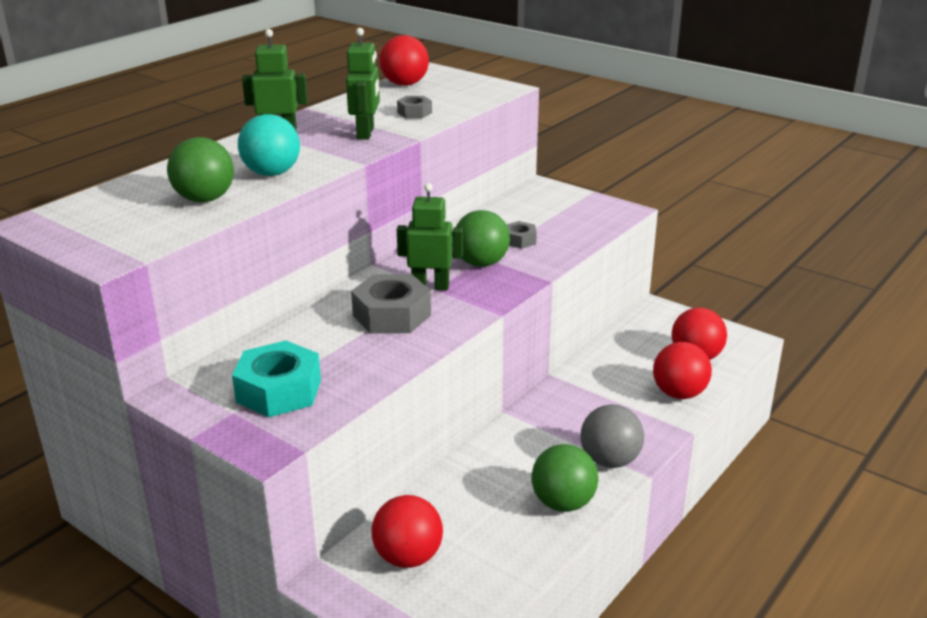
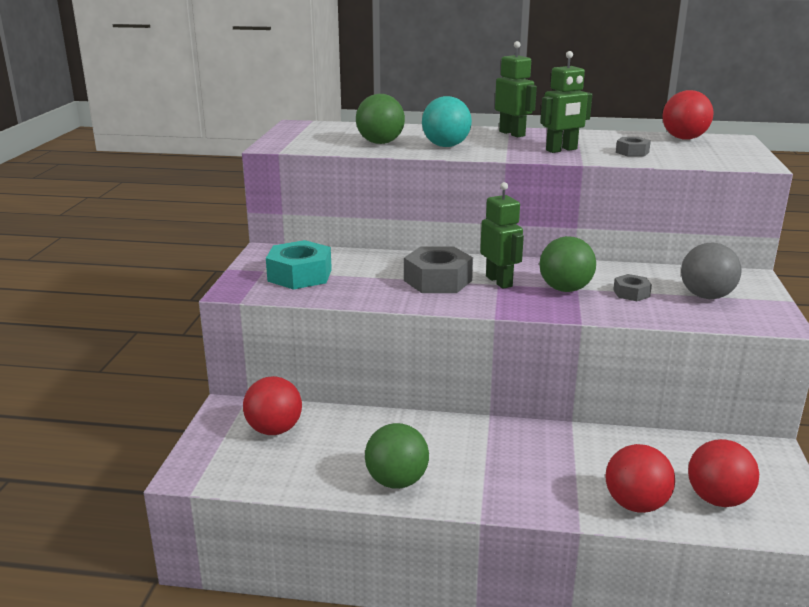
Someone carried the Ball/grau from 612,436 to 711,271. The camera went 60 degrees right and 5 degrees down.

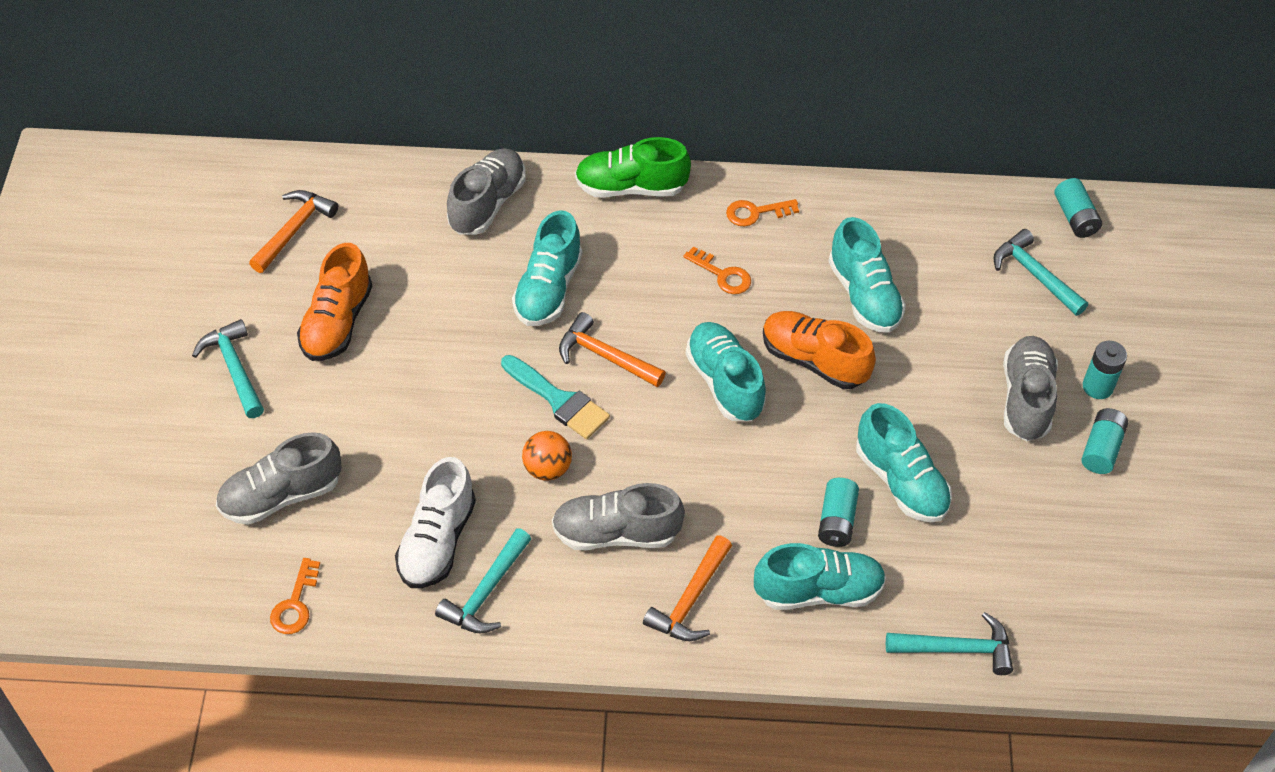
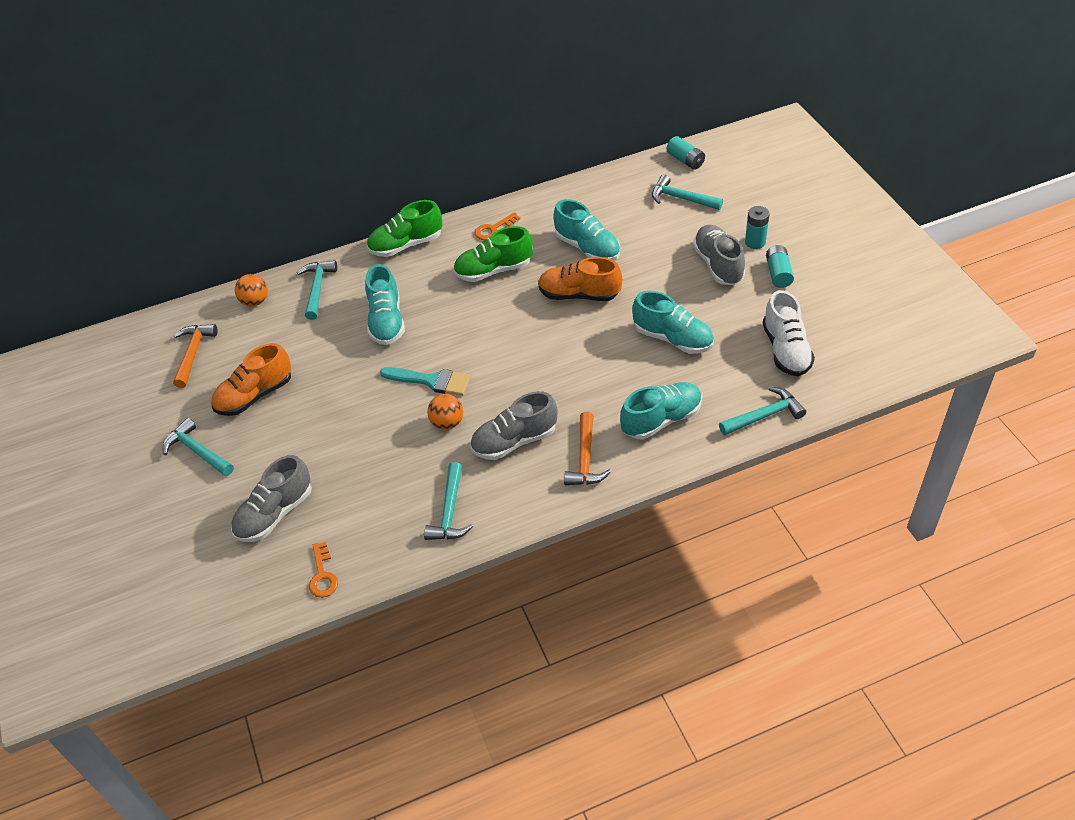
Someone rotated the Schuh/orange at 334,302 by 60 degrees clockwise. Someone carried the Schuh/weiß from 435,522 to 789,333. Someone swapped the Schuh/grau at 486,191 for the Hammer/türkis at 317,290. Someone took away the Hammer/orange at 612,349. Someone swapped the Schlüssel/orange at 717,270 for the Schuh/grün at 493,254. Someone took away the Schuh/türkis at 726,371. Someone took away the Batterie/türkis at 838,512. Someone put down the Ball/orange at 251,290. The camera went 20 degrees left and 5 degrees down.

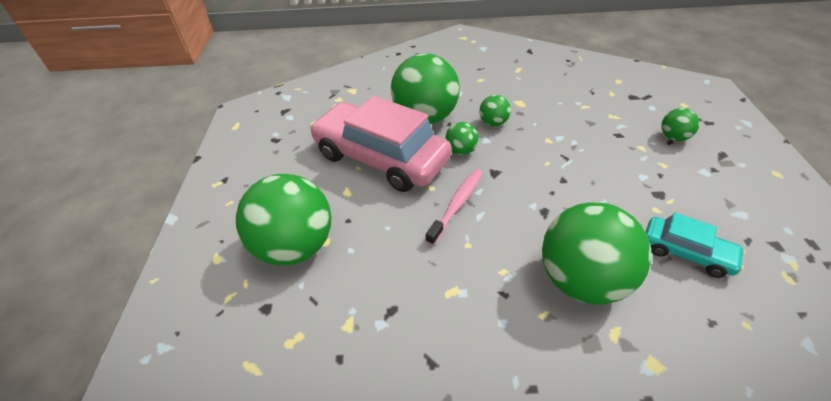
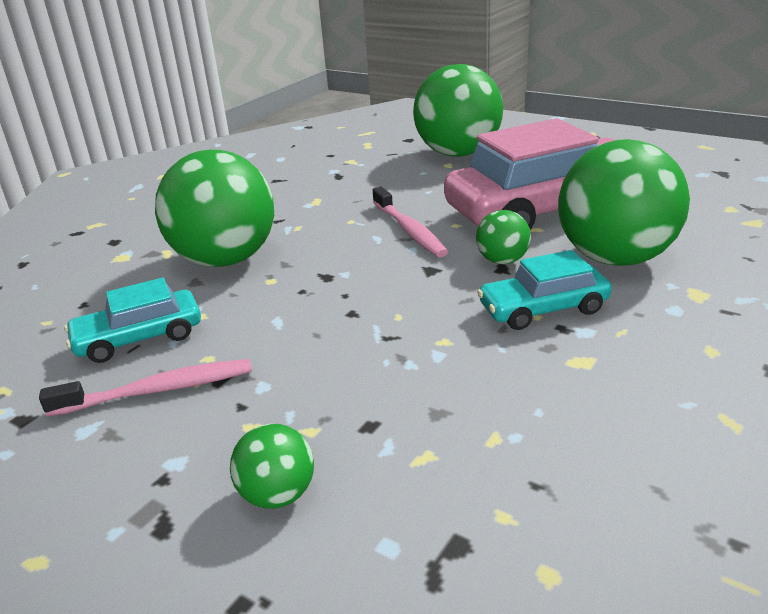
Someone swapped the Ball/grün at 495,110 for the Auto/türkis at 544,290. Someone put down the Zahnbürste/rosa at 145,388. The camera went 125 degrees right and 15 degrees down.

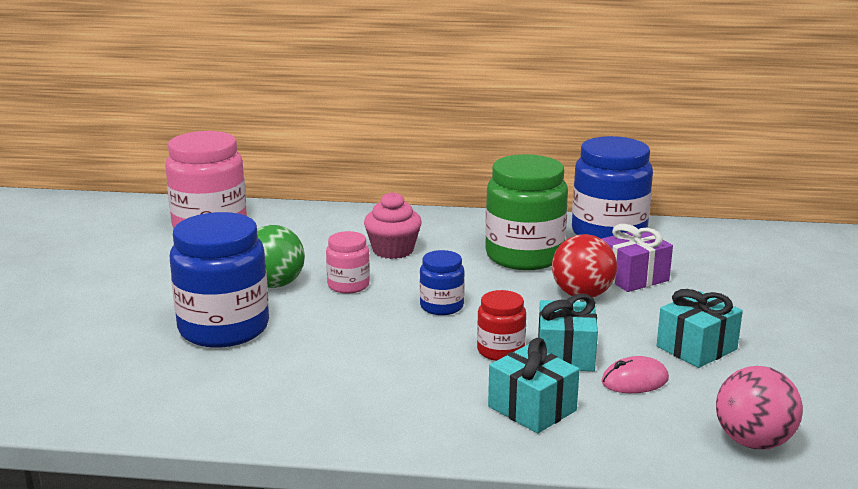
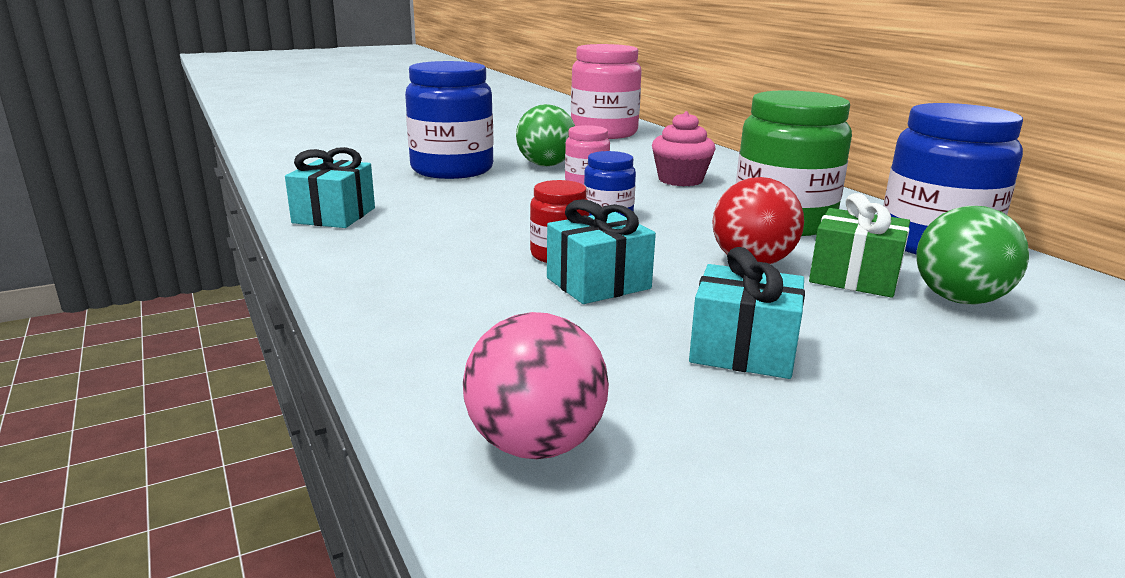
Someone carried the Geschenk/türkis from 534,385 to 330,187. Someone repainted the Geschenk/lila at 637,258, which became the Geschenk/grün at 859,245. Someone took away the Computermaus/rosa at 635,374. Someone put down the Ball/grün at 972,255. The camera went 55 degrees right and 0 degrees up.

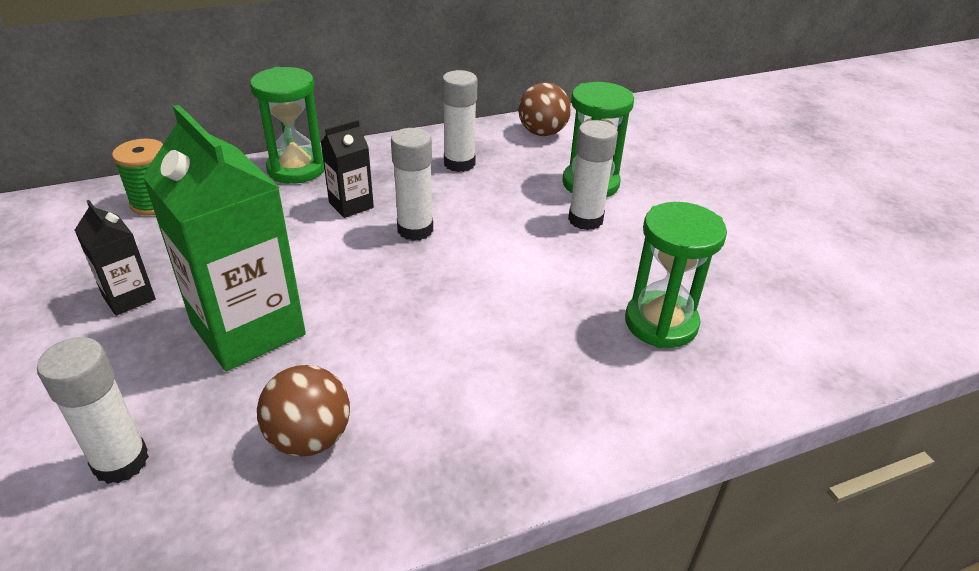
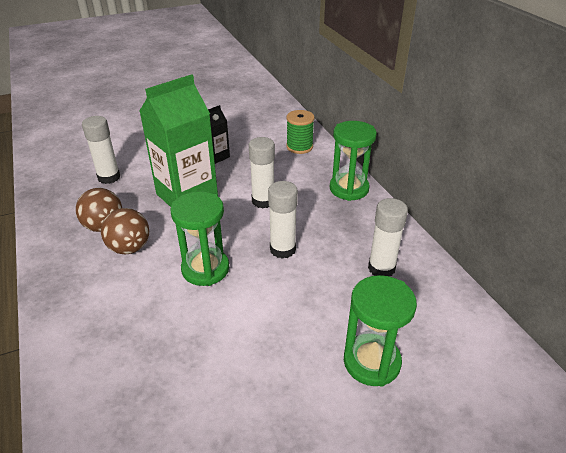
Someone took away the Getränkekarton/schwarz at 347,169. Someone carried the Ball/braun from 544,109 to 125,231. Someone carried the Klebestift/weiß from 593,175 to 262,172. Someone carried the Sanduhr/grün from 676,275 to 200,238. The camera went 90 degrees right and 0 degrees up.

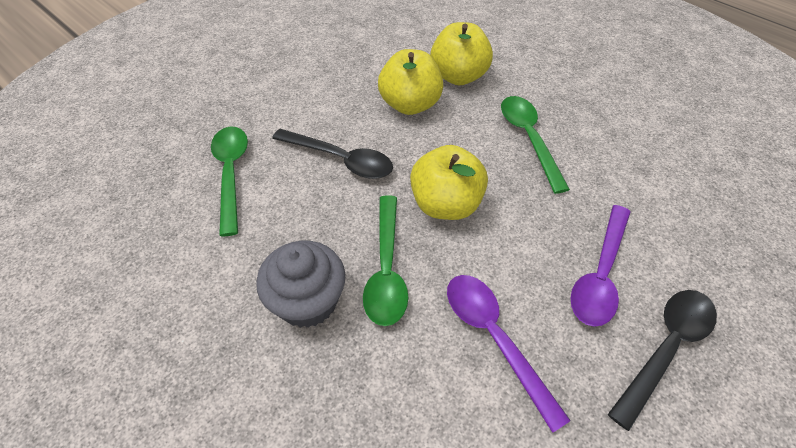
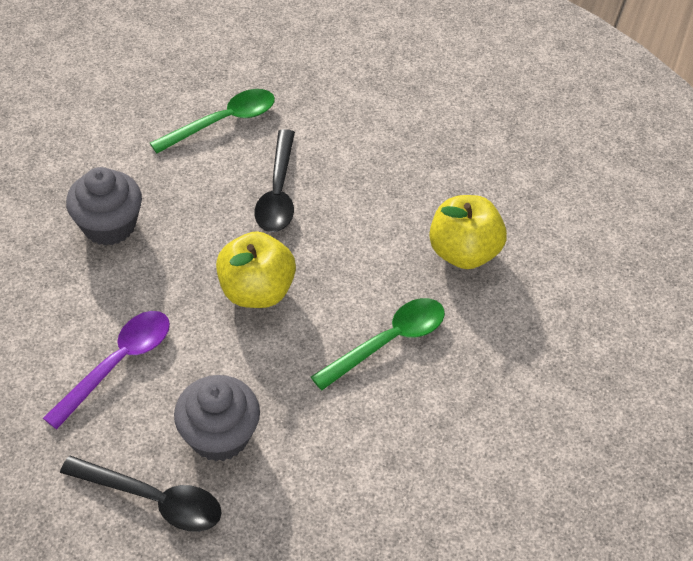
Someone took away the Löffel/grün at 385,260. Someone took away the Apfel/gelb at 410,82. Someone swapped the Löffel/lila at 601,266 for the Muffin/grau at 217,418. The camera went 65 degrees right and 0 degrees up.

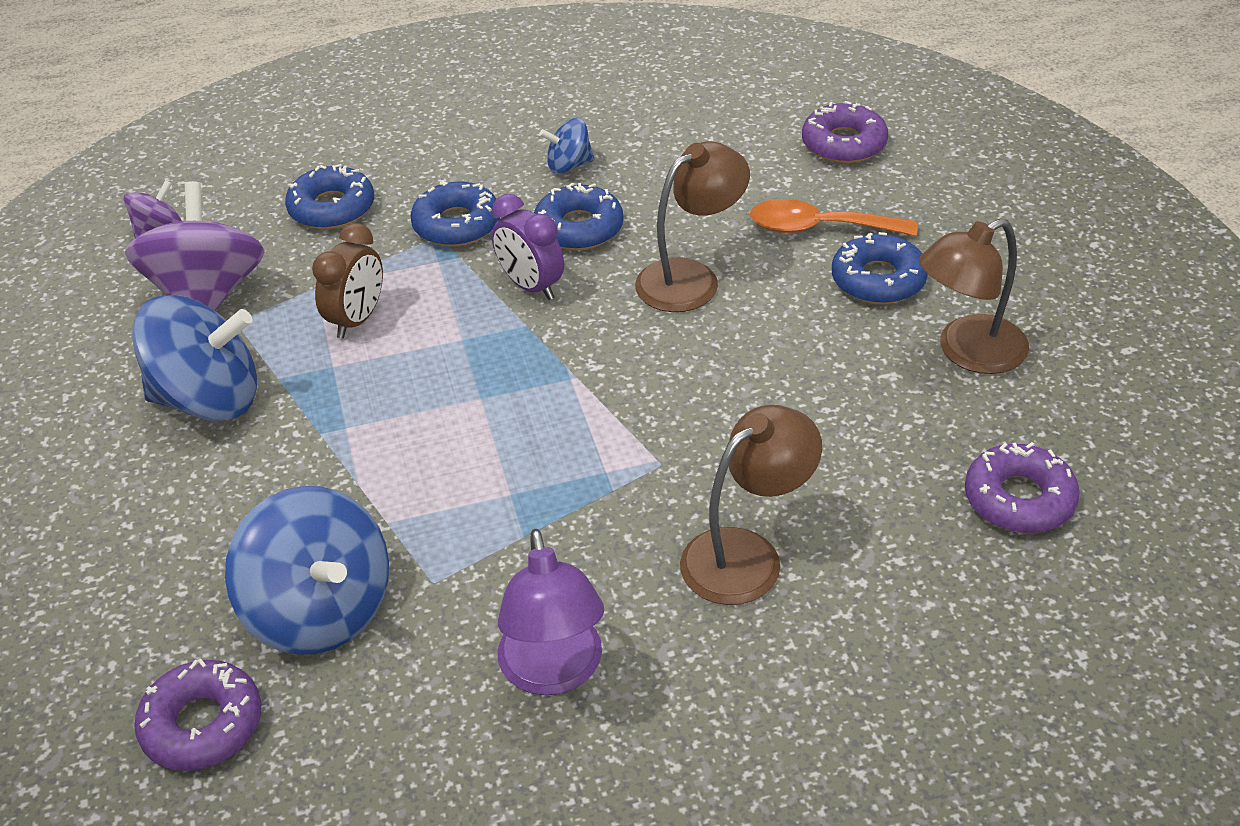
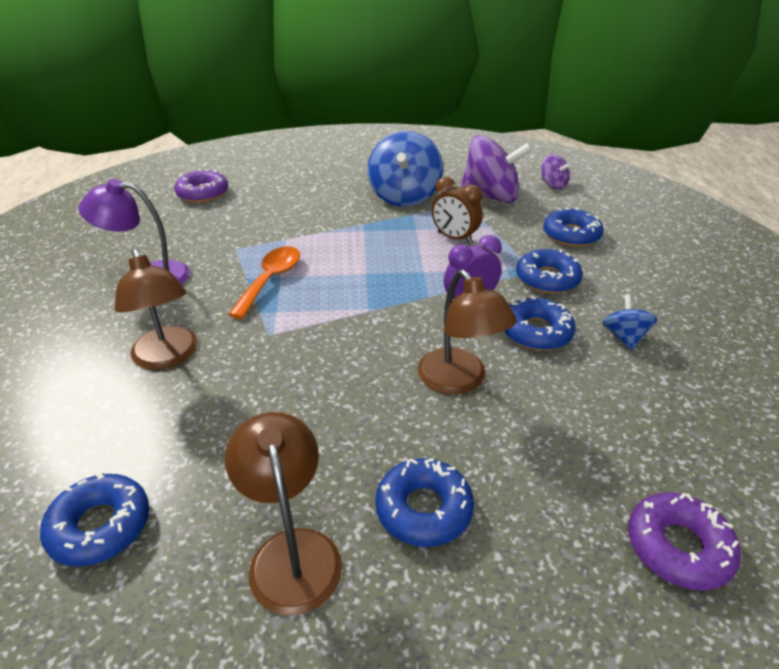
Someone took away the Kreisel/blau at 307,570. Someone carried the Löffel/orange from 833,217 to 264,282. Someone repainted the Donut/lila at 1022,487, which became the Donut/blau at 94,519. The camera went 100 degrees right and 5 degrees down.

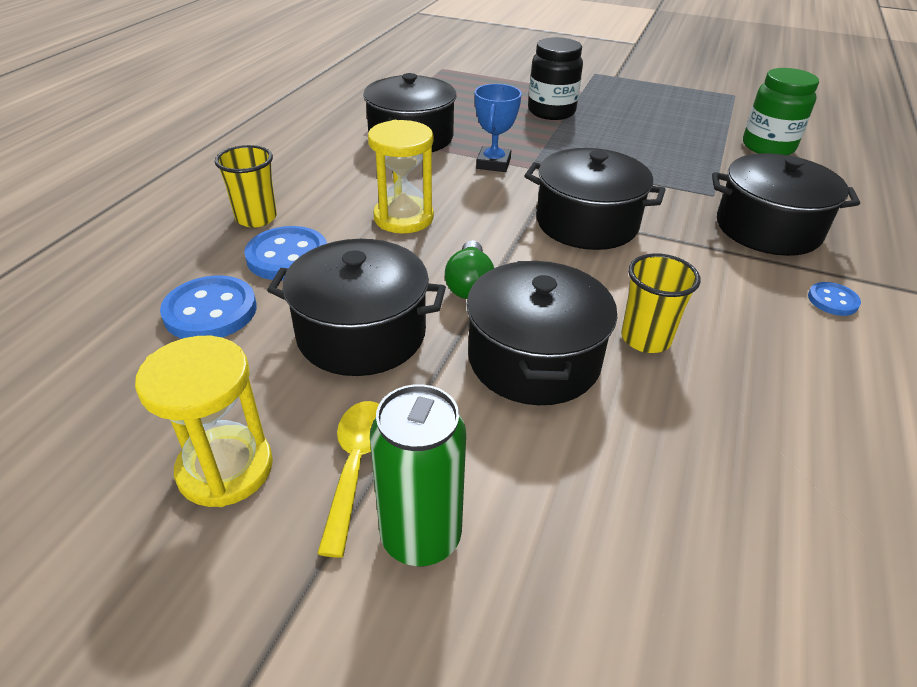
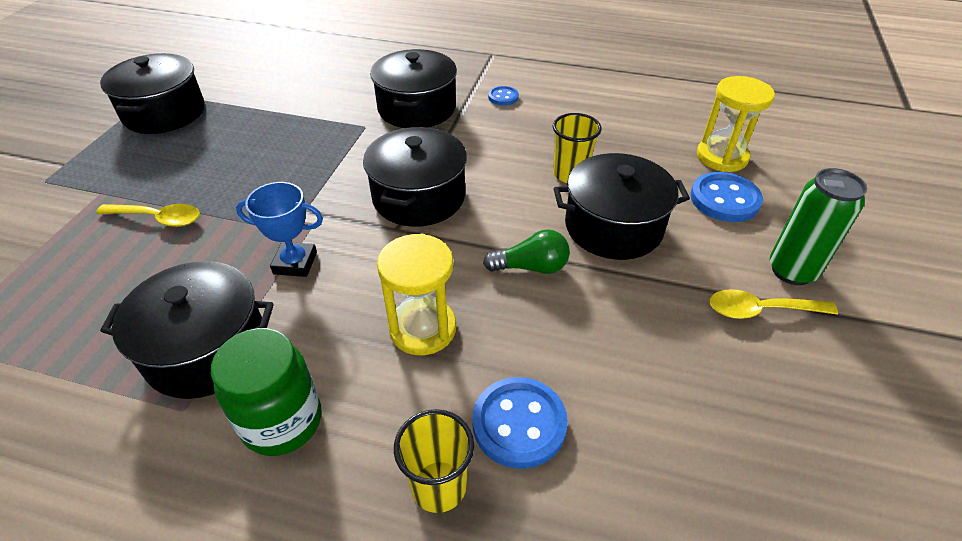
Someone carried the Sanduhr/gelb from 204,421 to 736,124. Someone carried the Knopf/blau from 208,307 to 726,197. Someone carried the Kochtopf/schwarz from 356,307 to 152,93. Someone swapped the Einmachglas/schwarz at 555,78 for the Löffel/gelb at 148,215. Someone carried the Einmachglas/grün from 781,111 to 266,392. The camera went 95 degrees left and 5 degrees up.

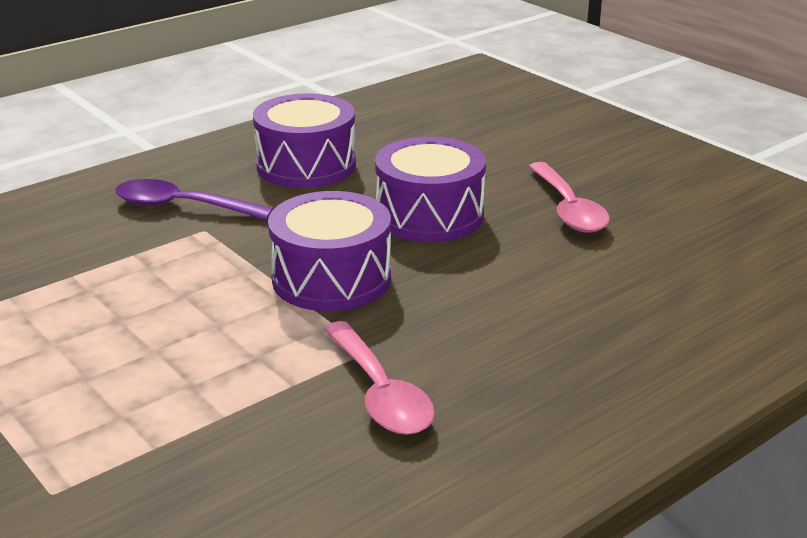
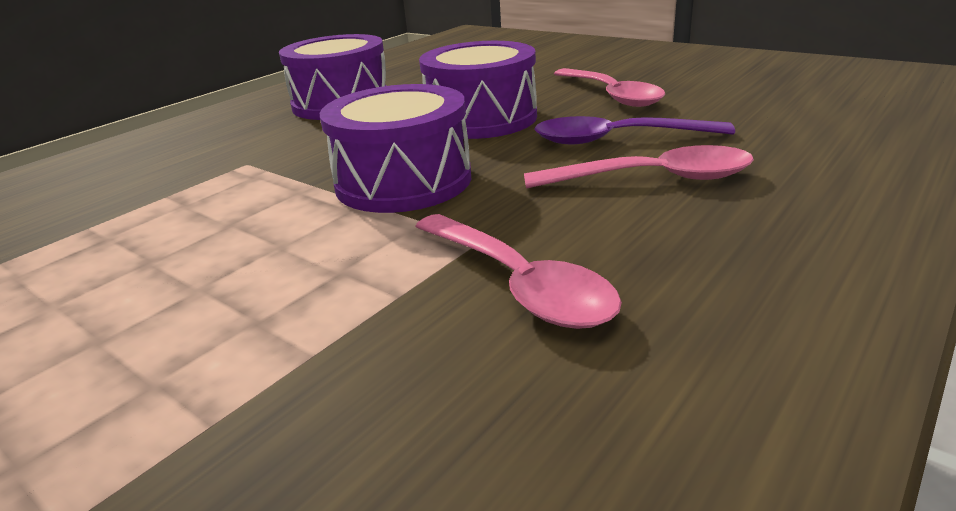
Someone carried the Löffel/lila from 194,199 to 635,130. Someone put down the Löffel/rosa at 639,167. The camera went 10 degrees left and 0 degrees up.

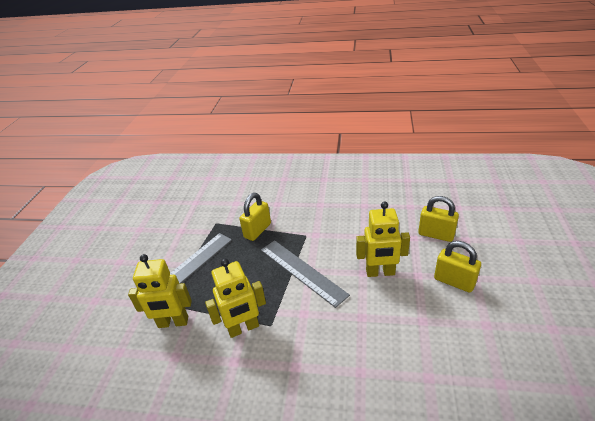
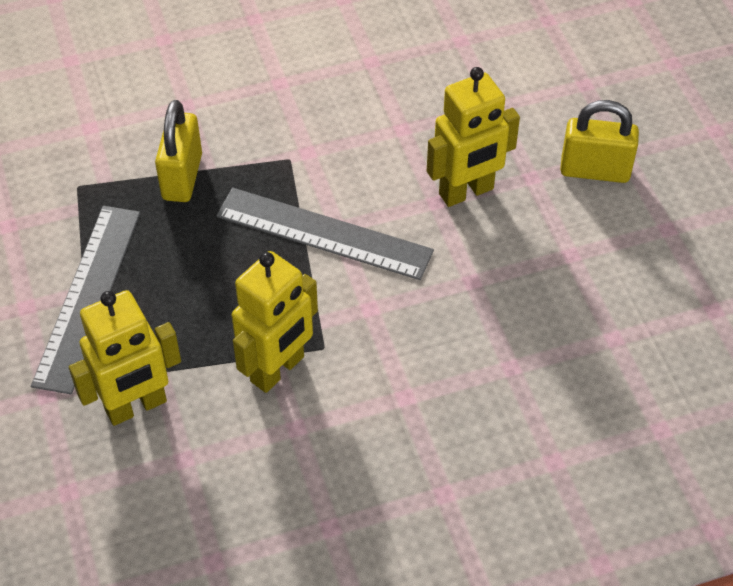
Someone took away the Vorhängeschloss/gelb at 438,219. The camera went 30 degrees left and 15 degrees up.

